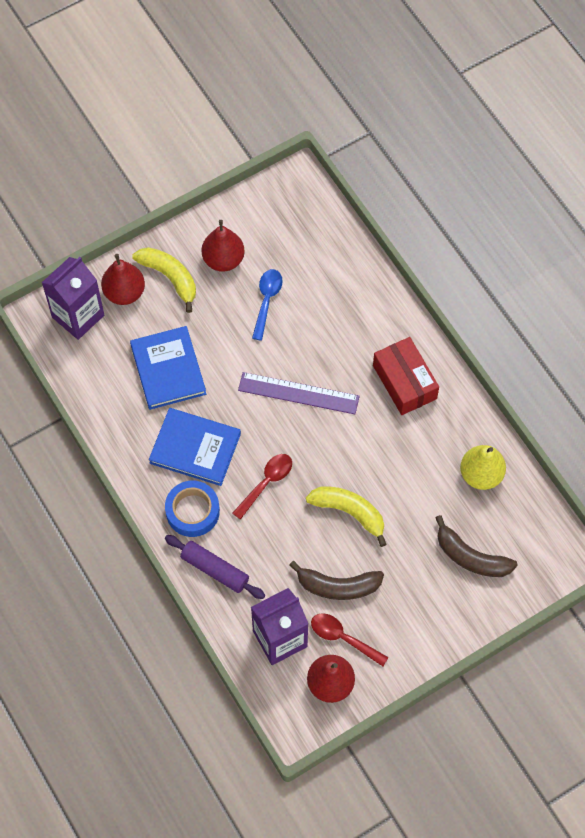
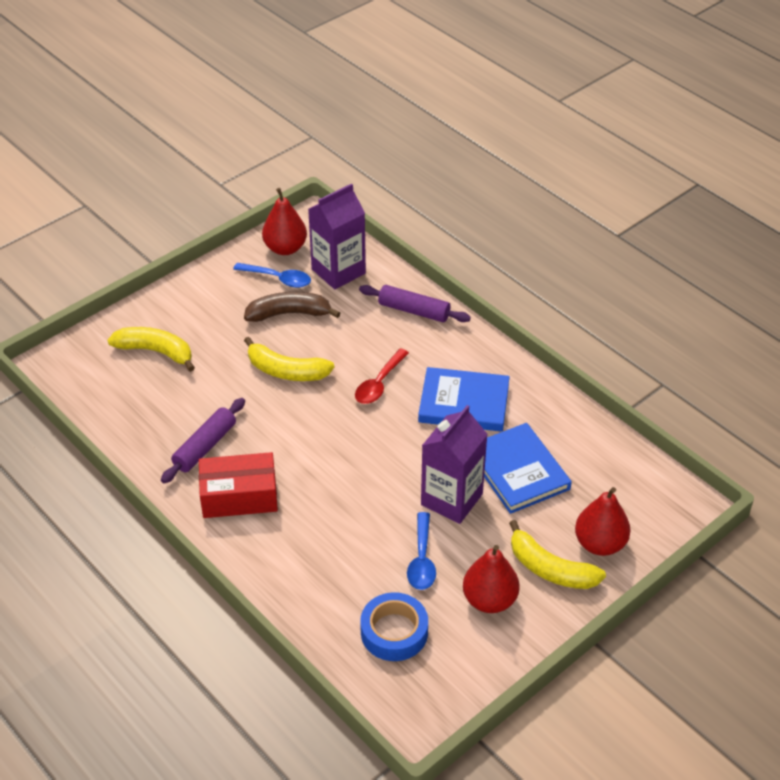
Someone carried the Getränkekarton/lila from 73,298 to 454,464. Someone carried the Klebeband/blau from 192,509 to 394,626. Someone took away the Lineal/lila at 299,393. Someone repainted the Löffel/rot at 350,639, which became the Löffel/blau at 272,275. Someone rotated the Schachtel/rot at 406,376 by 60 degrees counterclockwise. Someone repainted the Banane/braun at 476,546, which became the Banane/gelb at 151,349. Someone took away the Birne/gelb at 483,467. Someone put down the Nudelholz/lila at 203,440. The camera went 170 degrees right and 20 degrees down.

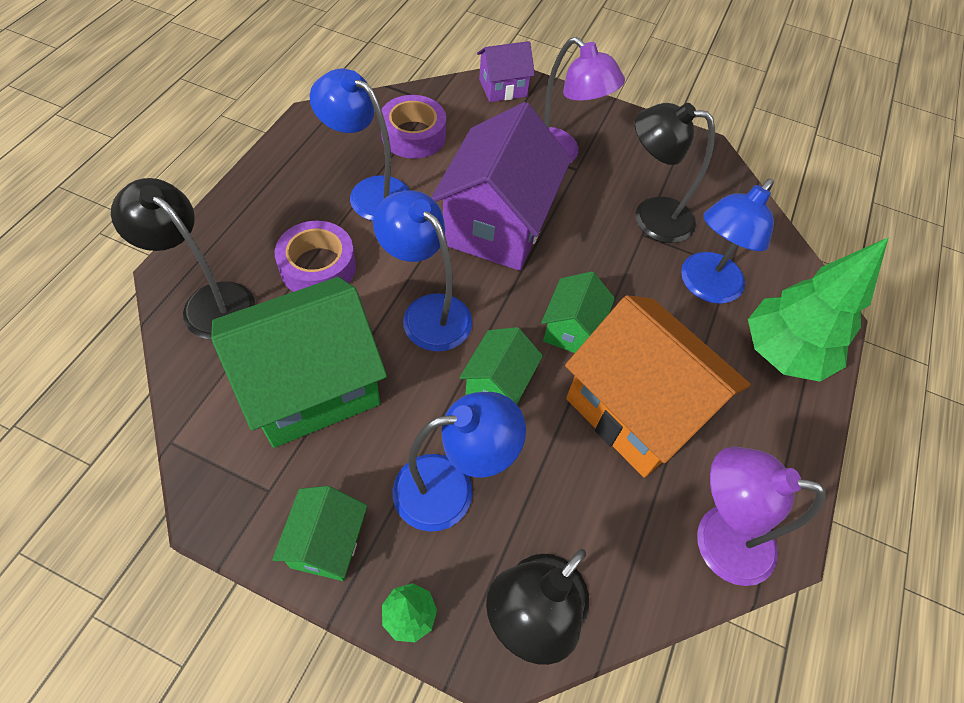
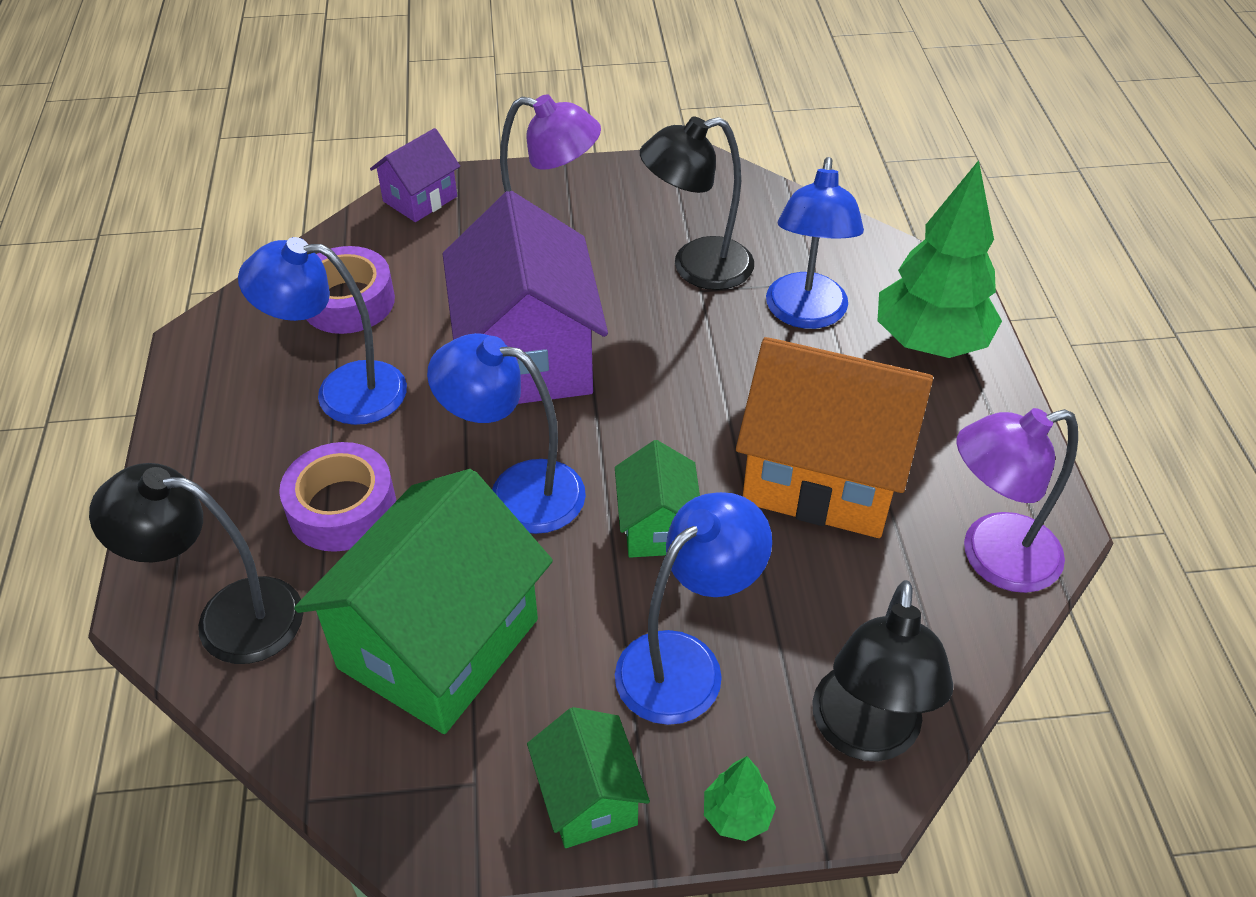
Someone took away the Haus/grün at 578,312. The camera went 25 degrees left and 10 degrees down.

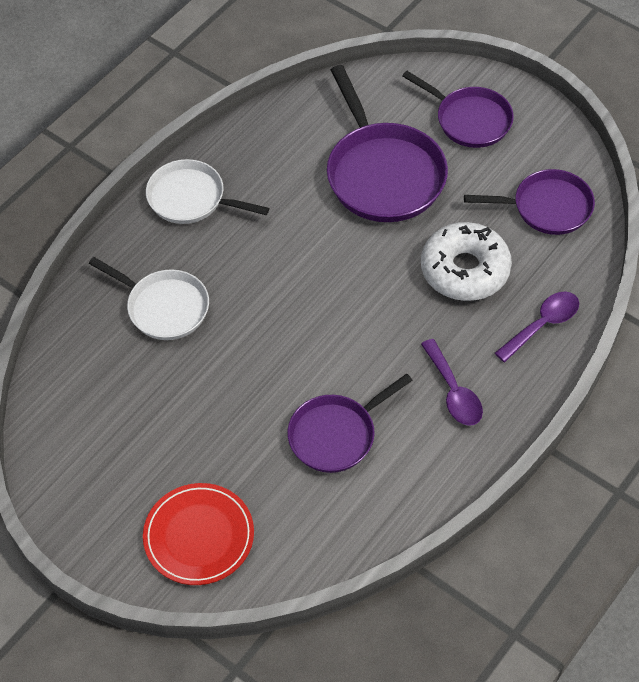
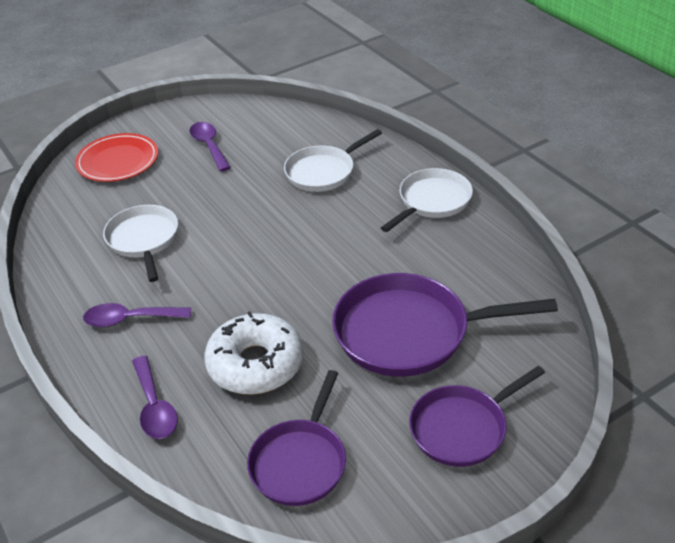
Someone repainted the Pfanne/lila at 350,423, which became the Pfanne/weiß at 140,243. Someone put down the Löffel/lila at 210,146. The camera went 110 degrees right and 15 degrees down.

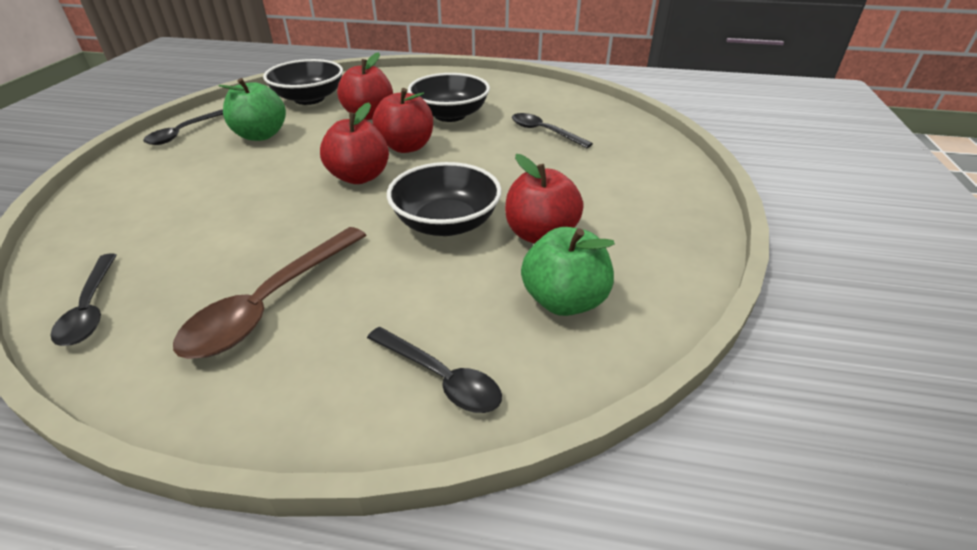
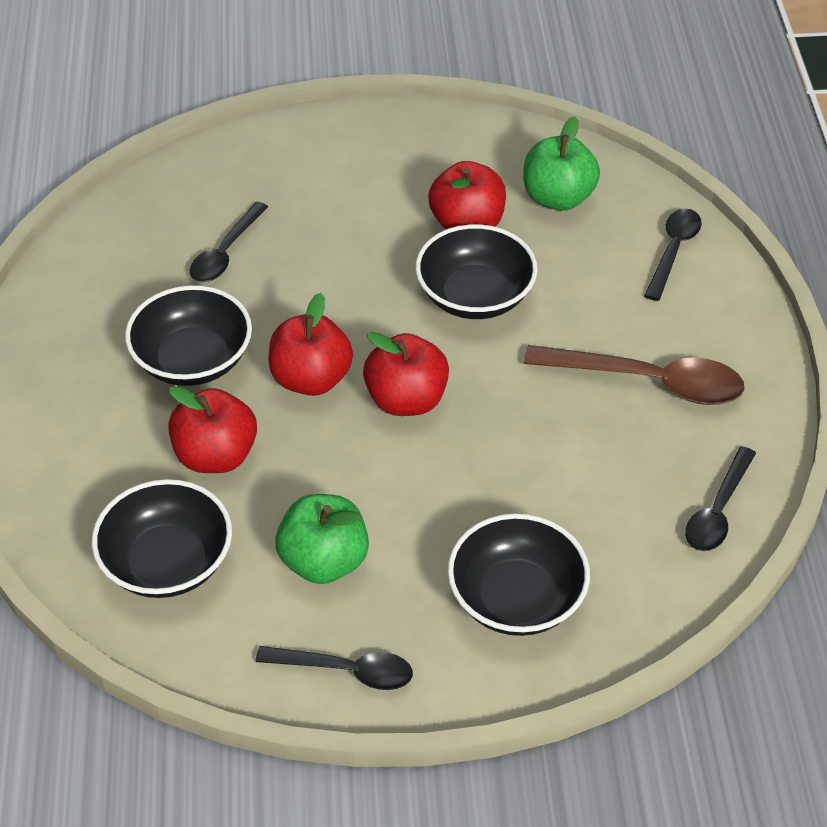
Someone rotated the Löffel/schwarz at 84,300 by 150 degrees clockwise. Someone put down the Schüssel/schwarz at 519,574. The camera went 105 degrees left and 10 degrees up.

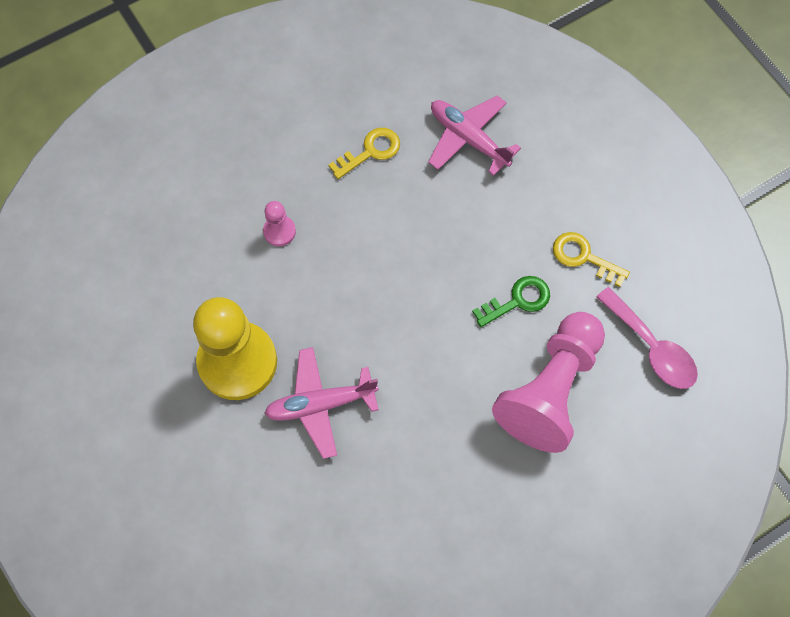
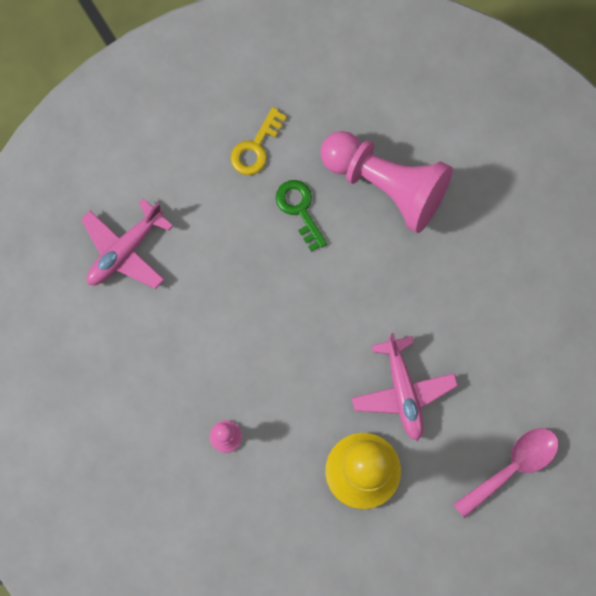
Someone took away the Schlüssel/gelb at 364,153. Someone carried the Löffel/rosa from 647,338 to 506,473. The camera went 90 degrees left and 10 degrees up.

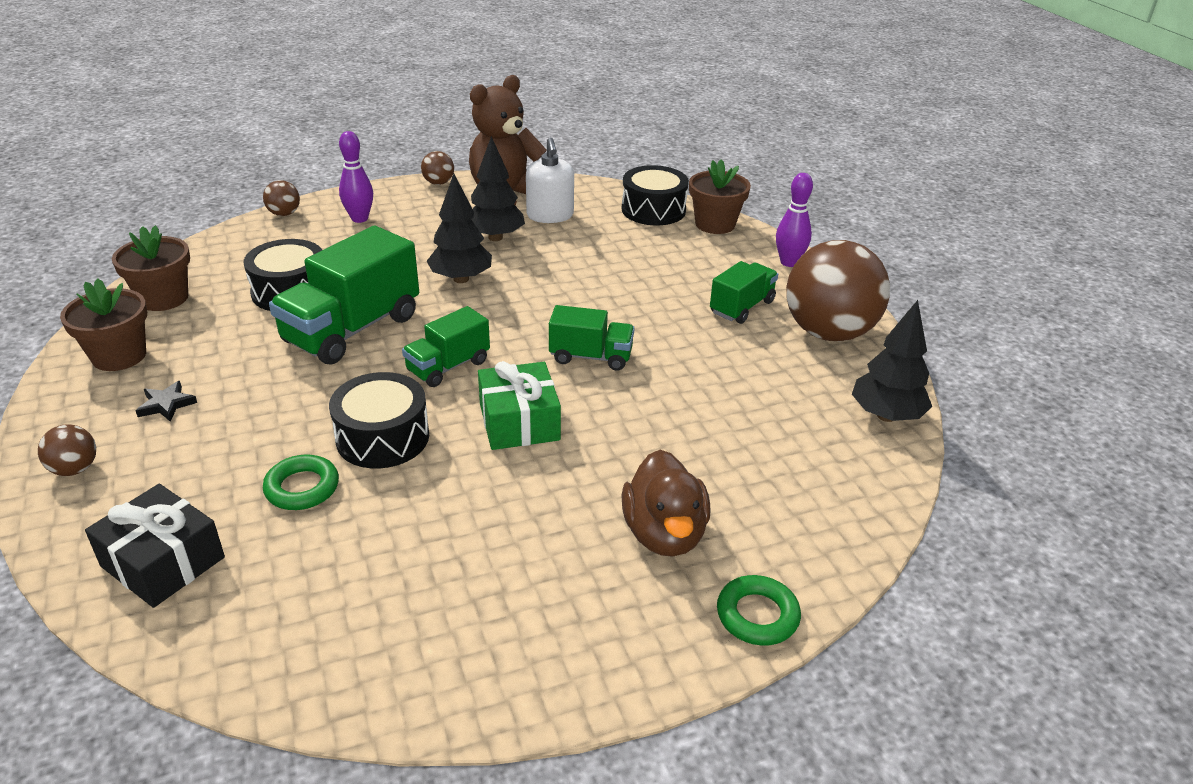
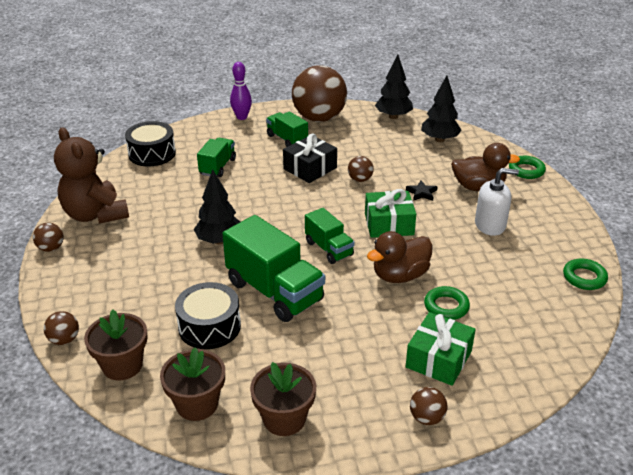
Someone carried the Geschenk/schwarz from 155,546 to 310,158. Someone carried the Stern/schwarz from 166,401 to 422,191. Someone swapped the Trommel/schwarz at 379,420 for the Ente/braun at 400,257. Someone took away the Bowlingkegel/lila at 356,177. Someone carried the Baum/schwarz from 498,188 to 441,109. Someone carried the Seifenspender/weiß from 550,180 to 497,202. Someone carried the Lastwagen/grün from 591,338 to 216,157. Someone carried the Blumentopf/braun from 720,196 to 116,345. Someone put down the Ball/braun at 361,169. Someone put down the Geschenk/grün at 441,349. Someone put down the Ring/grün at 585,274. The camera went 80 degrees left and 0 degrees up.

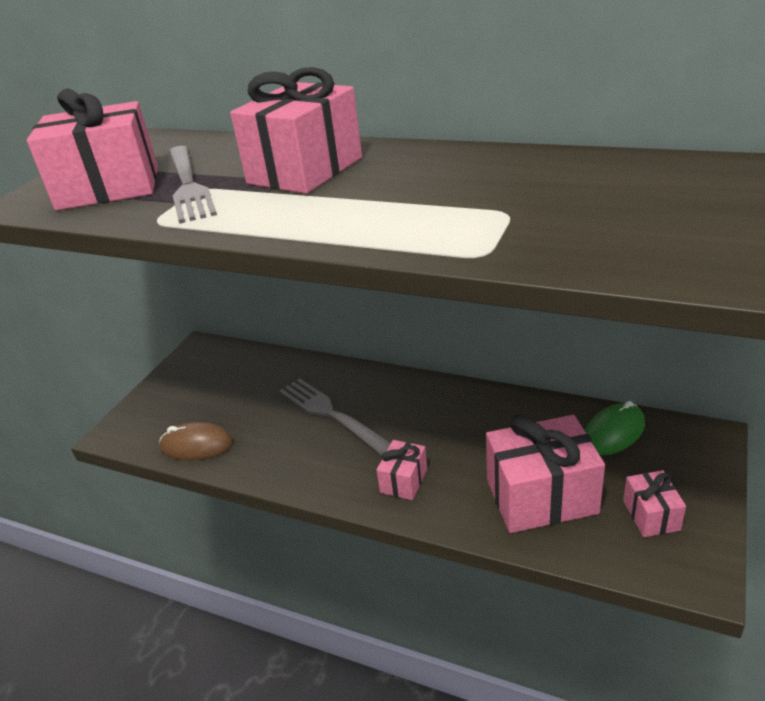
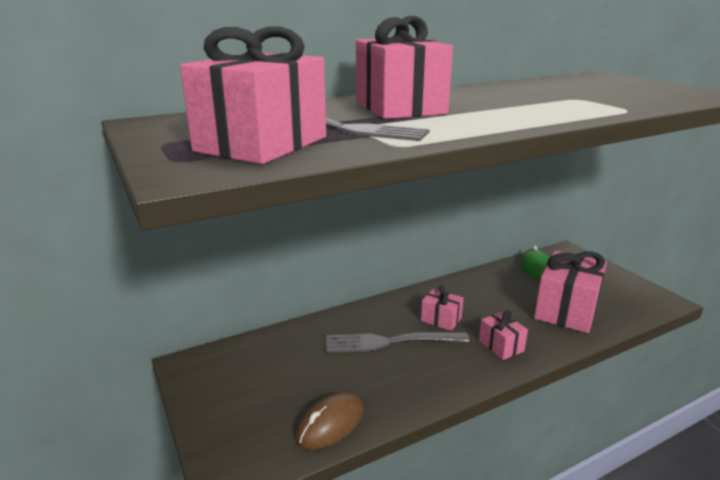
Someone carried the Geschenk/rosa from 654,503 to 442,308. The camera went 55 degrees left and 10 degrees down.

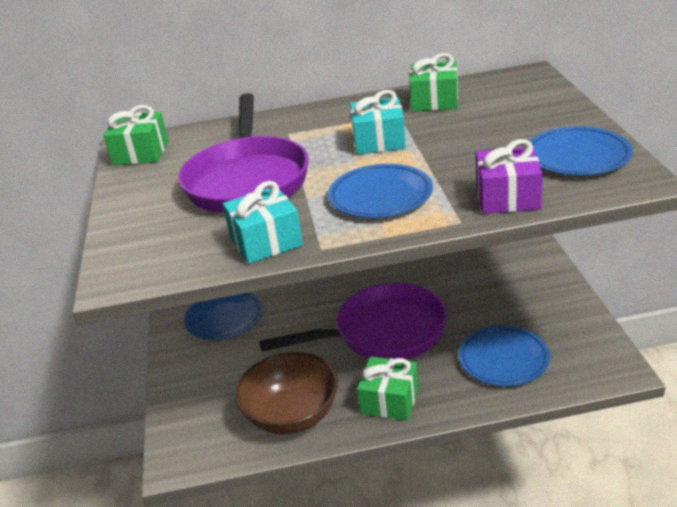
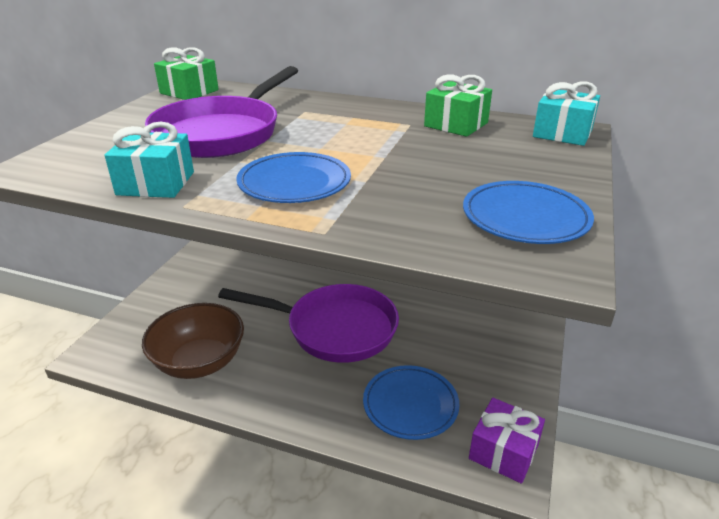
Someone took away the Teller/blau at 223,316. Someone carried the Geschenk/türkis from 378,122 to 566,114. Someone took away the Geschenk/grün at 388,389. Someone carried the Geschenk/lila from 509,176 to 507,441. The camera went 25 degrees right and 0 degrees up.

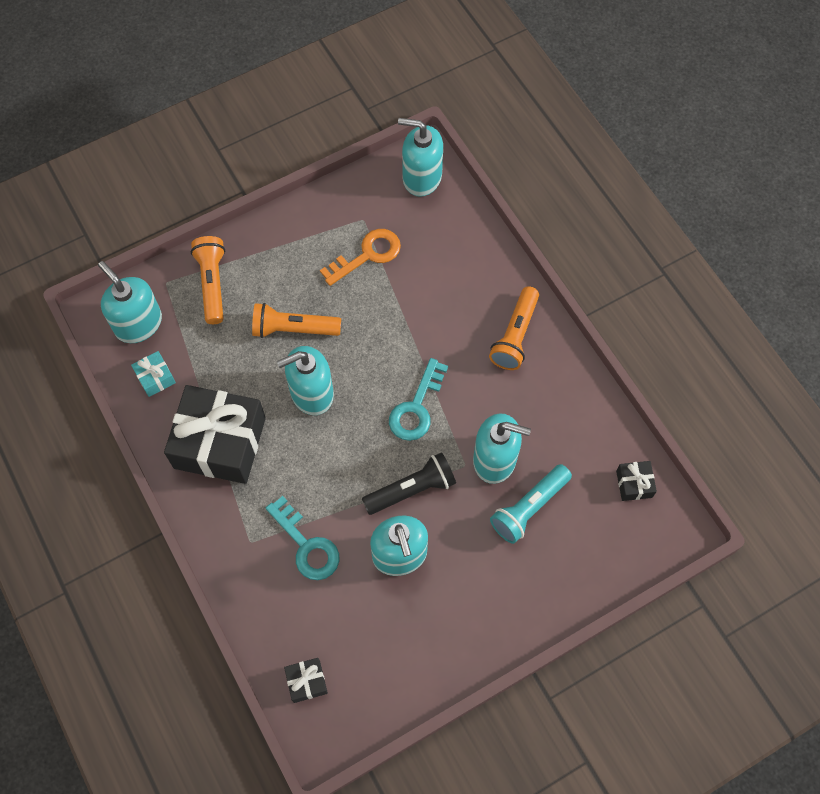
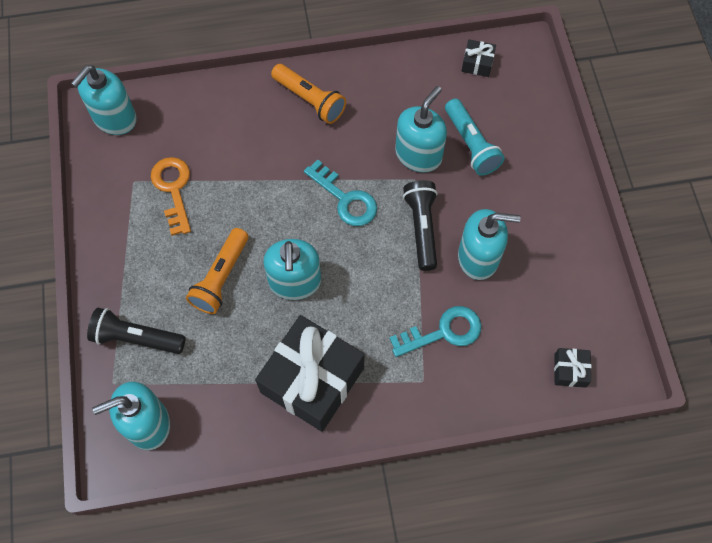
Someone took away the Geschenk/türkis at 153,374. Someone repainted the Taschenlampe/orange at 208,280, which became the Taschenlampe/schwarz at 136,331. The camera went 70 degrees left and 0 degrees up.

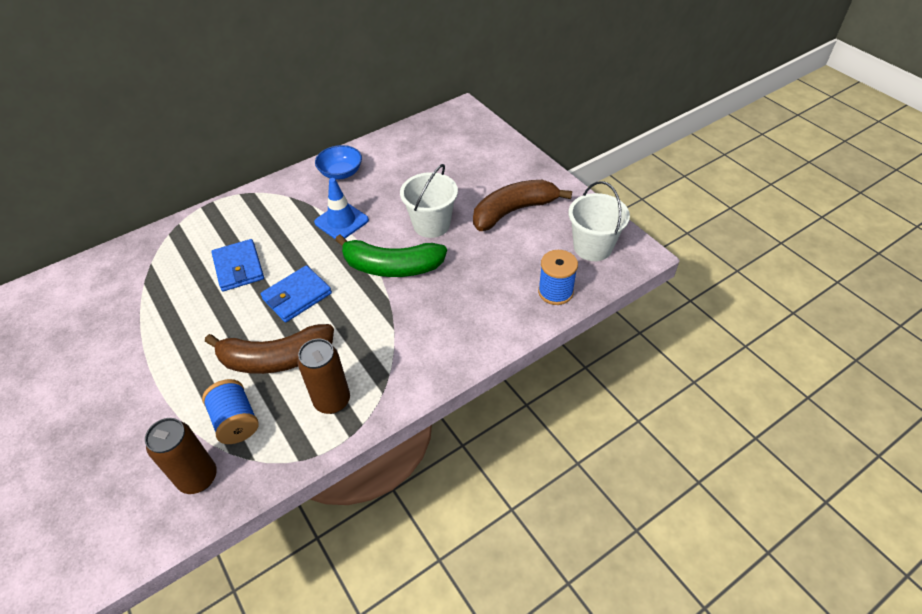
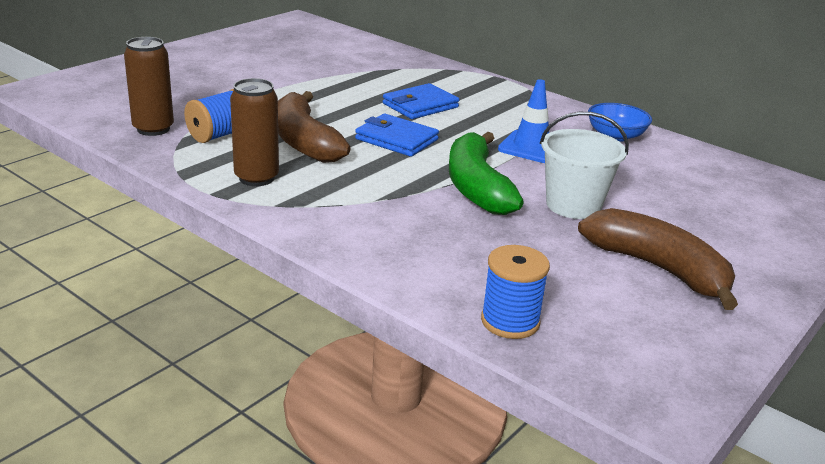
Someone took away the Eimer/weiß at 599,221. The camera went 70 degrees right and 20 degrees down.

